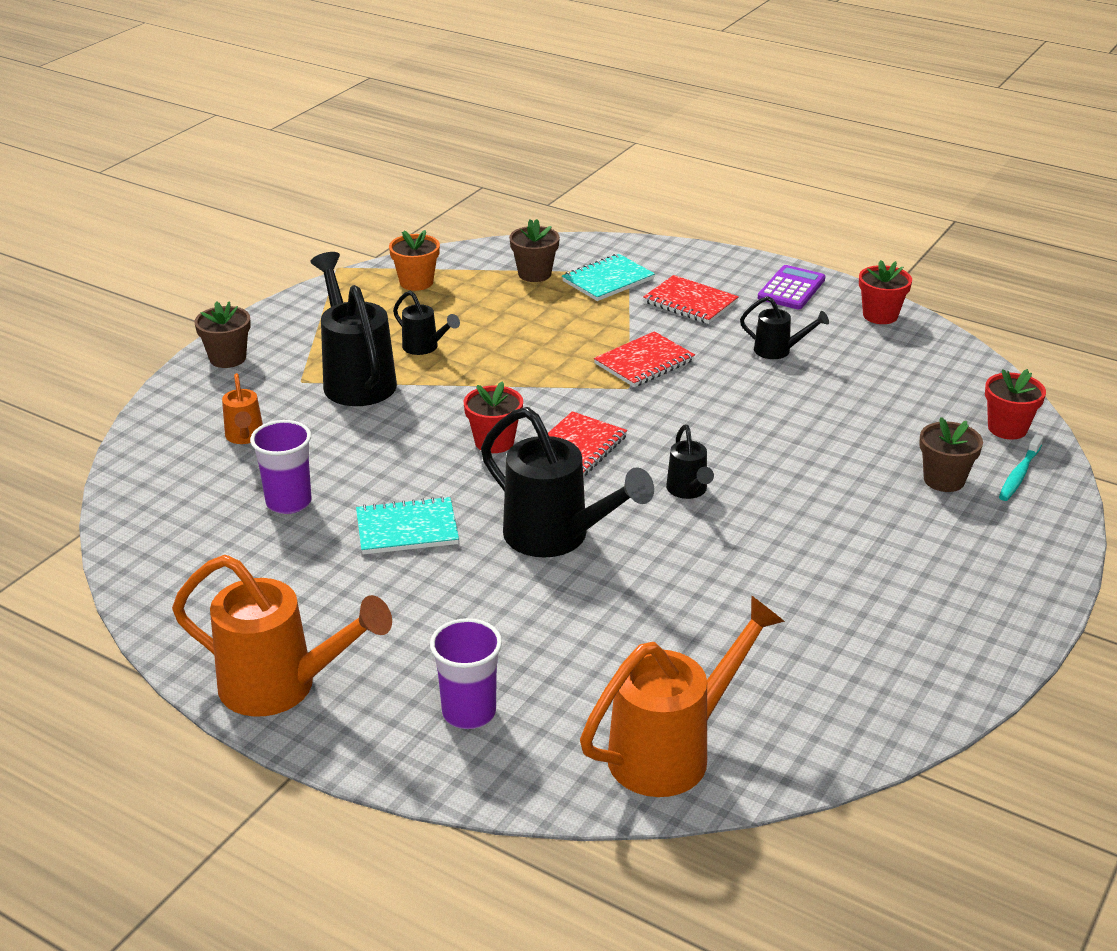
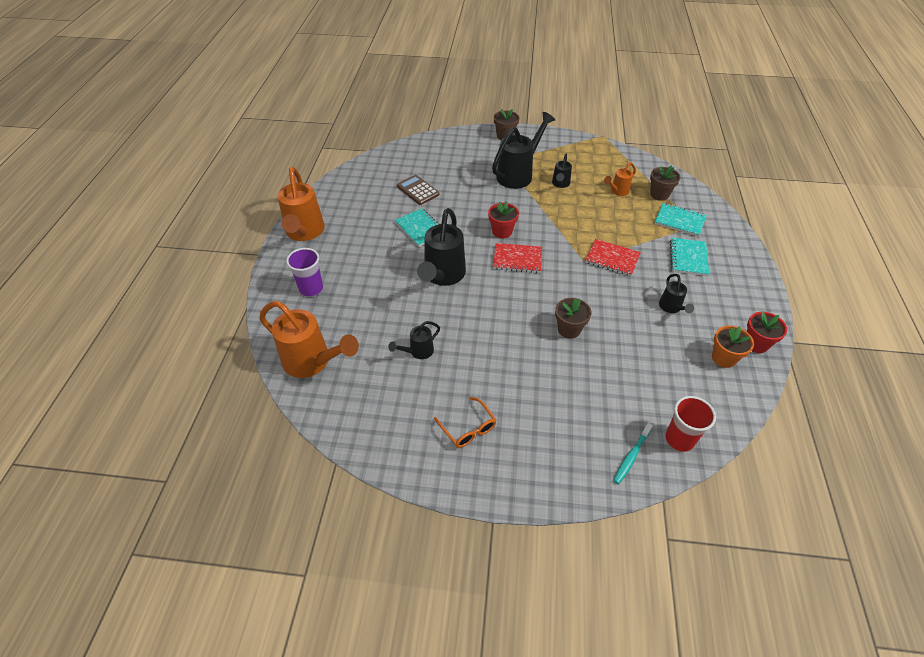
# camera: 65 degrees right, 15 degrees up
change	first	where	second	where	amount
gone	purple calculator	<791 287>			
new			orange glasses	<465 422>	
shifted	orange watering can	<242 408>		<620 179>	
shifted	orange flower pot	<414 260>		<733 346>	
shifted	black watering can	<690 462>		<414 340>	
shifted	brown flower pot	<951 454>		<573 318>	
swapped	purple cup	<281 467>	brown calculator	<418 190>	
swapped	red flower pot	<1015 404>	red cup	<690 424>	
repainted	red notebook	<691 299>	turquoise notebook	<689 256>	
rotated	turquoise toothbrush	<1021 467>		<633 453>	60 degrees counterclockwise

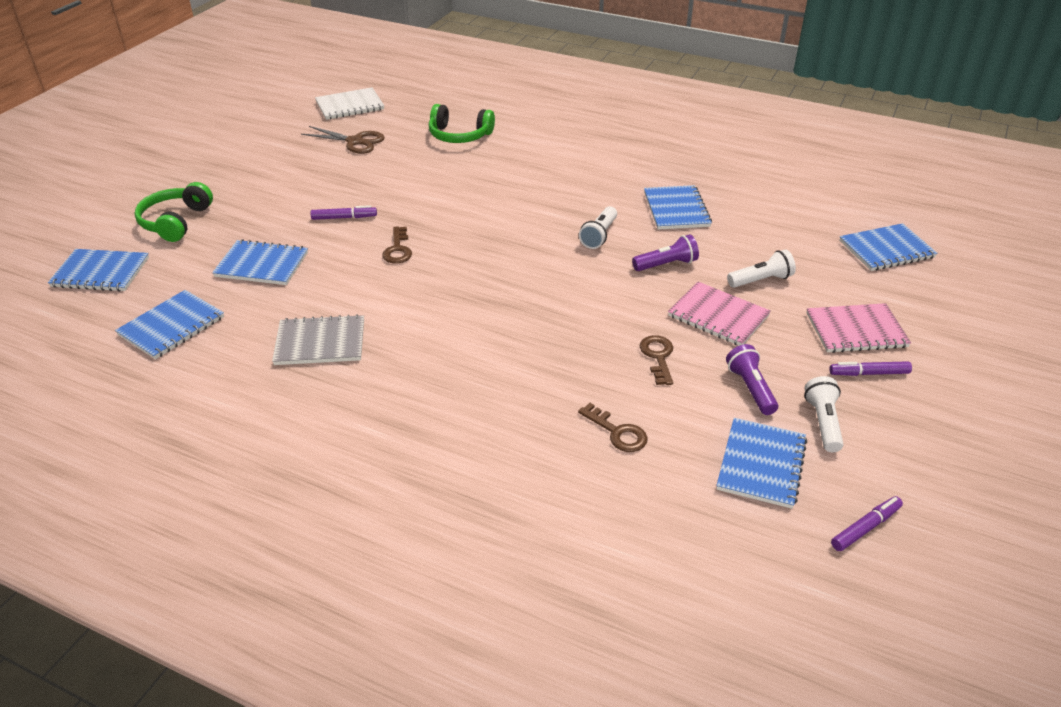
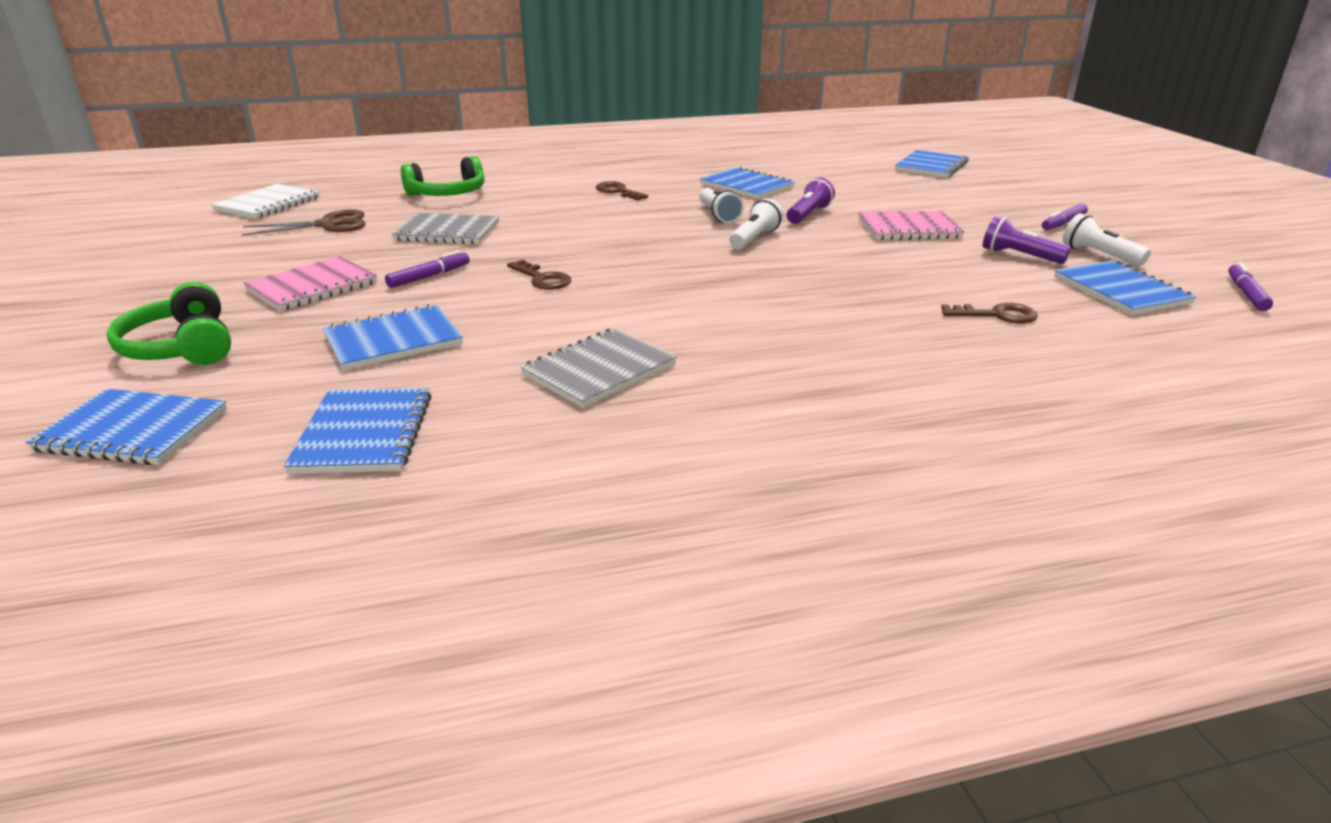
# camera: 40 degrees left, 10 degrees down
change	first	where	second	where	amount
new			grey notebook	<445 228>	
shifted	brown key	<656 360>		<622 190>	
shifted	white flashlight	<761 268>		<756 223>	
shifted	pink notebook	<858 328>		<310 283>	
rotated	blue notebook	<98 270>		<126 427>	45 degrees clockwise

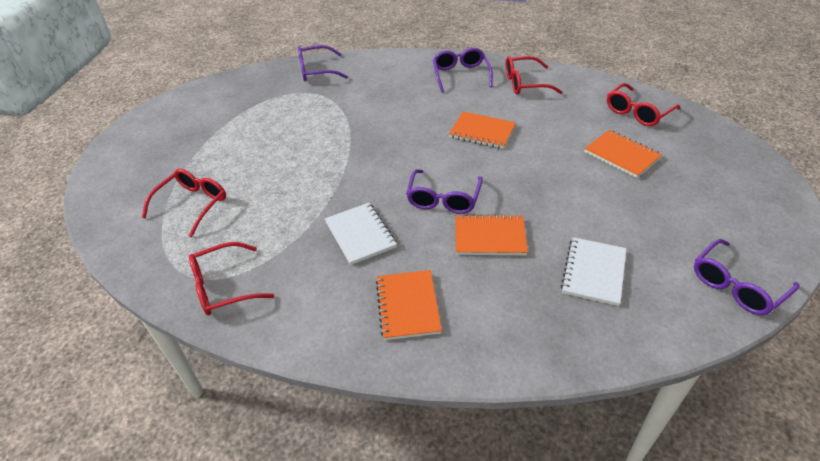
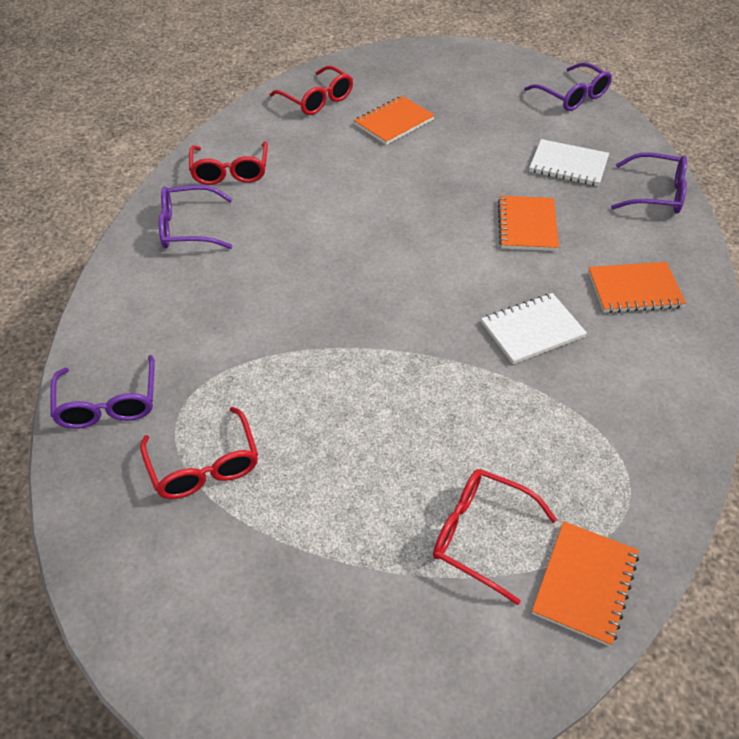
# camera: 90 degrees left, 5 degrees up
change	first	where	second	where	amount
shifted	red glasses	<231 279>		<199 453>	
shifted	purple glasses	<444 191>		<649 183>	
shifted	orange notebook	<482 130>		<585 584>	

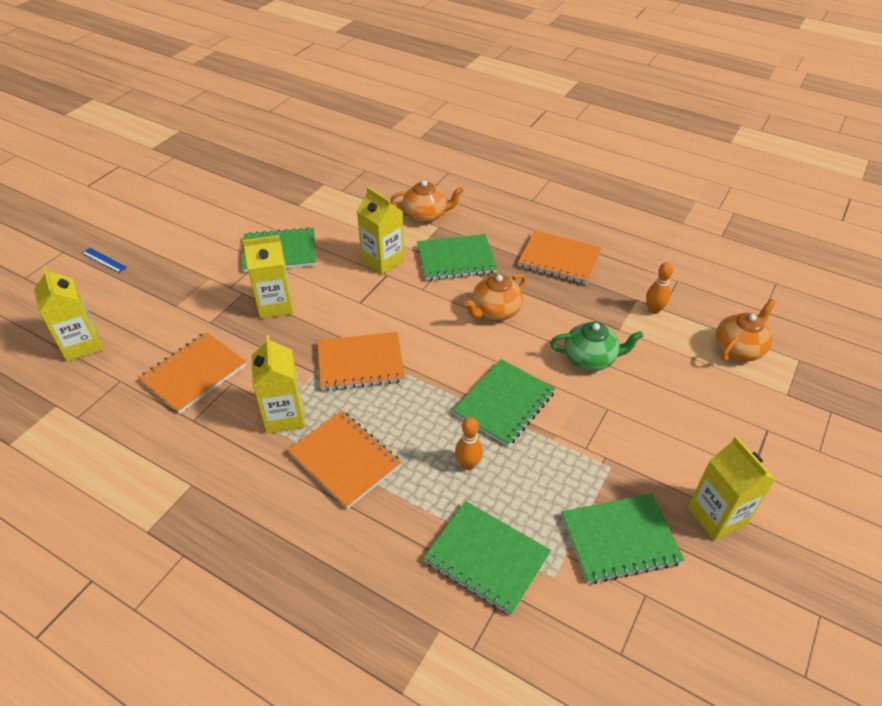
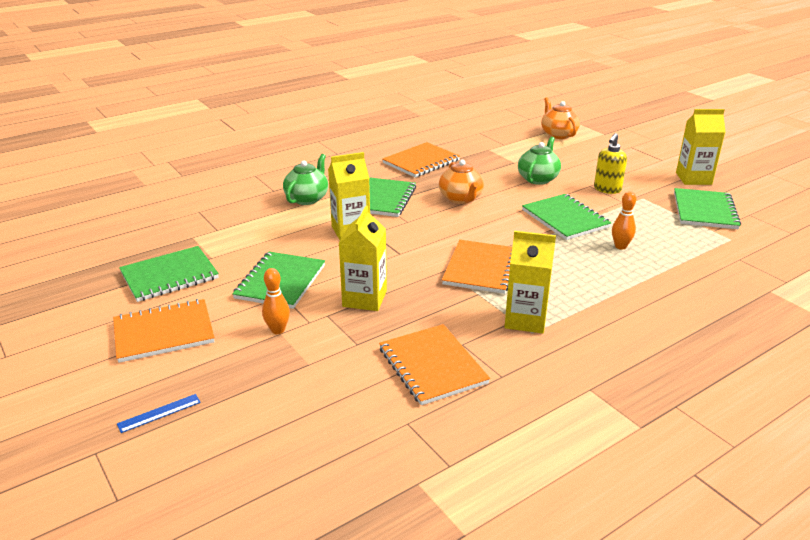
# camera: 65 degrees left, 15 degrees down
change	first	where	second	where	amount
gone	yellow carton	<68 314>			
new			yellow soap dispenser	<610 163>	
shifted	orange notebook	<344 460>		<164 331>	
shifted	green notebook	<487 558>		<169 274>	
shifted	orange bowling pin	<659 288>		<276 301>	
repainted	orange teapot	<427 202>	green teapot	<305 179>	

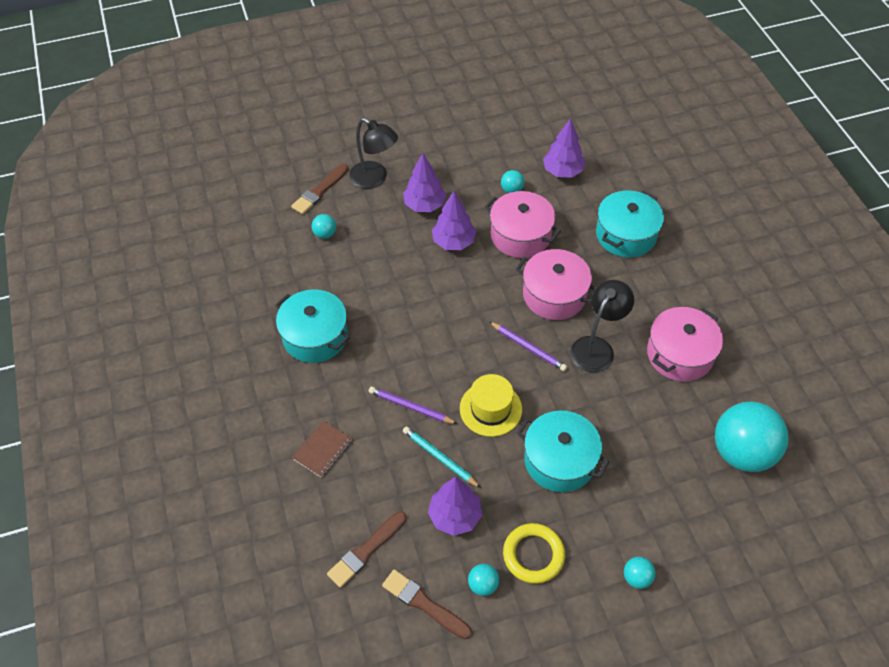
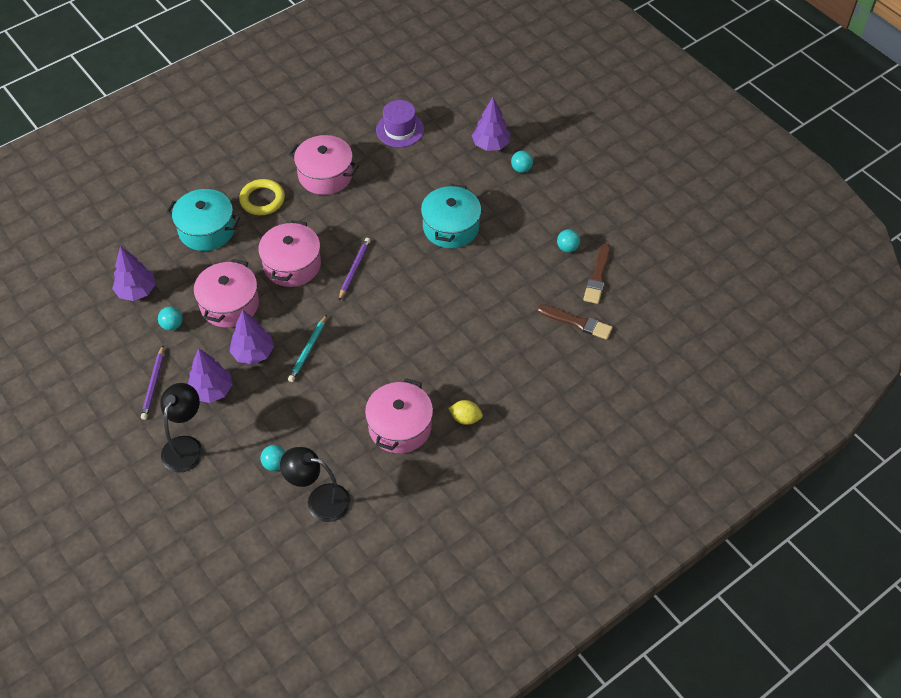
# camera: 110 degrees left, 0 degrees up
change	first	where	second	where	amount
gone	brown brush	<320 189>			
gone	brown notebook	<322 448>			
gone	yellow hat	<491 405>			
new			yellow lemon	<465 412>	
shifted	purple pencil	<413 405>		<152 382>	
shifted	turquoise pencil	<442 457>		<307 348>	
shifted	purple tree	<455 506>		<491 124>	
shifted	yellow ring	<534 553>		<262 197>	
shifted	black lamp	<602 326>		<315 484>	
swapped	turquoise ball	<752 436>	purple hat	<400 123>	
repainted	turquoise pot	<312 326>	pink pot	<399 415>	

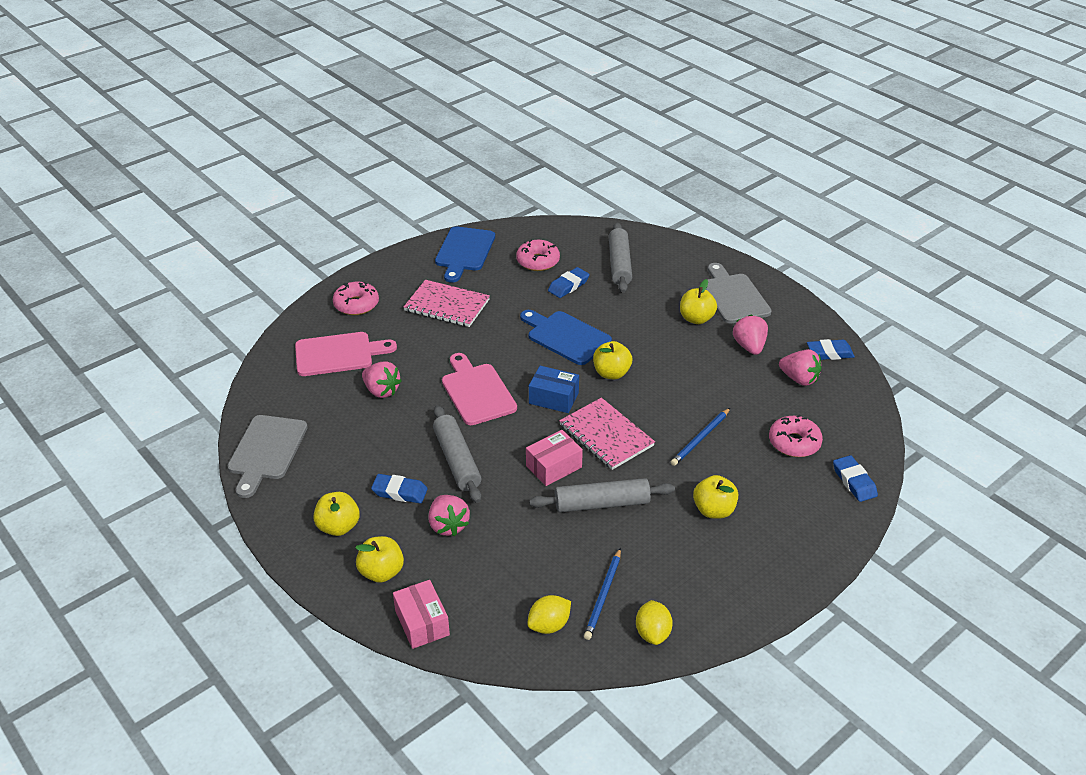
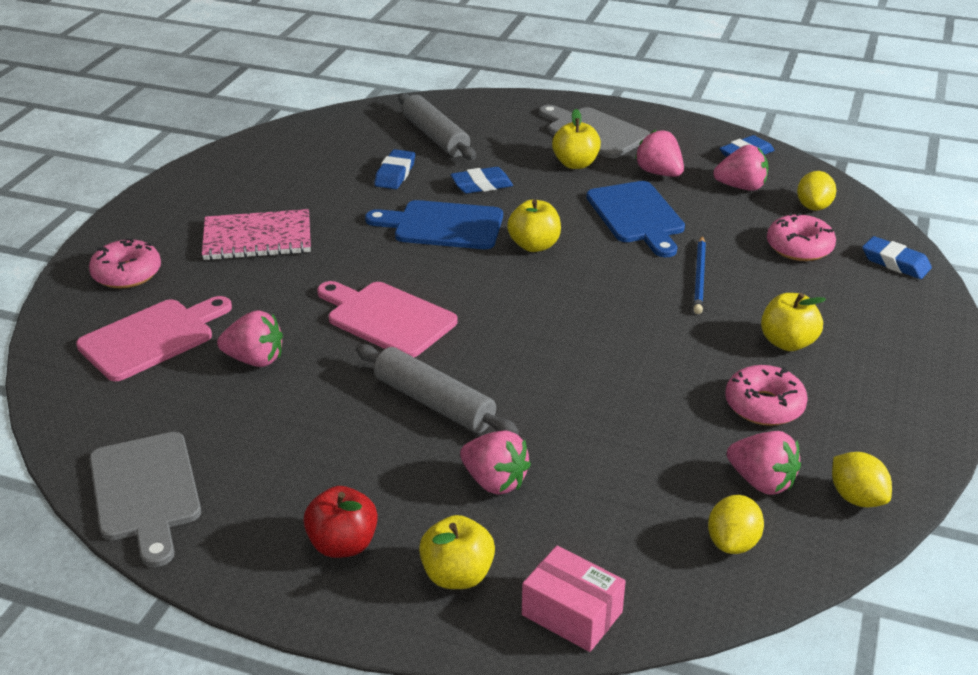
# camera: 30 degrees left, 5 degrees down
change	first	where	second	where	amount
gone	pink box	<554 458>			
gone	blue box	<554 389>			
gone	grey rolling pin	<602 495>			
gone	pink notebook	<607 434>			
new			yellow lemon	<817 190>	
shifted	blue eraser	<399 489>		<481 180>	
shifted	blue cutting board	<465 254>		<635 219>	
shifted	pink donut	<538 255>		<766 395>	
swapped	blue pencil	<602 594>	pink strawberry	<764 463>	
repainted	yellow apple	<336 514>	red apple	<340 522>	

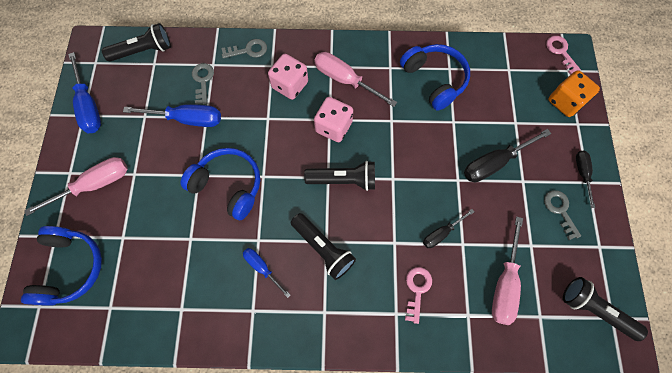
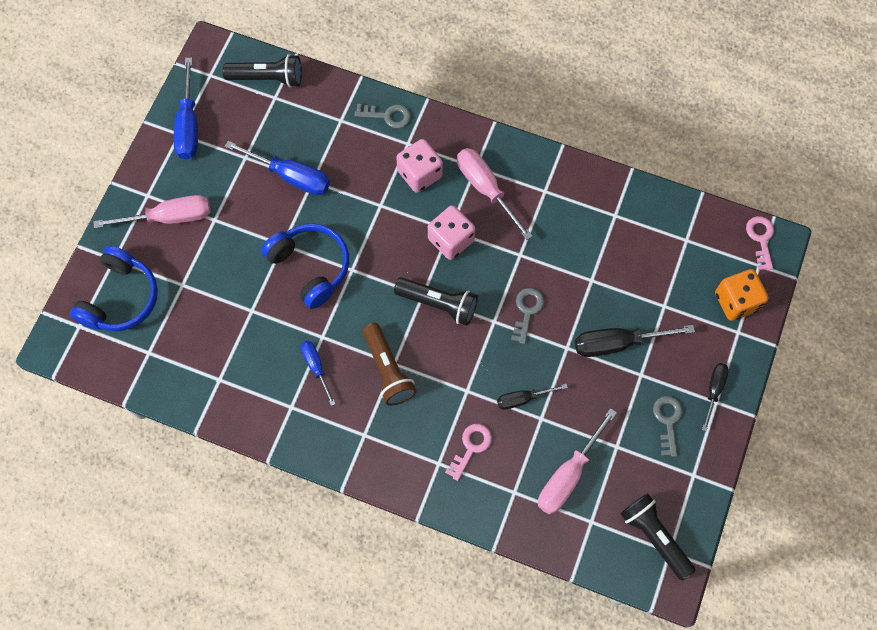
# camera: 20 degrees right, 0 degrees up
change	first	where	second	where	amount
gone	blue headphones	<435 77>			
shifted	grey key	<203 83>		<527 316>	
repainted	black flashlight	<323 246>	brown flashlight	<389 364>	

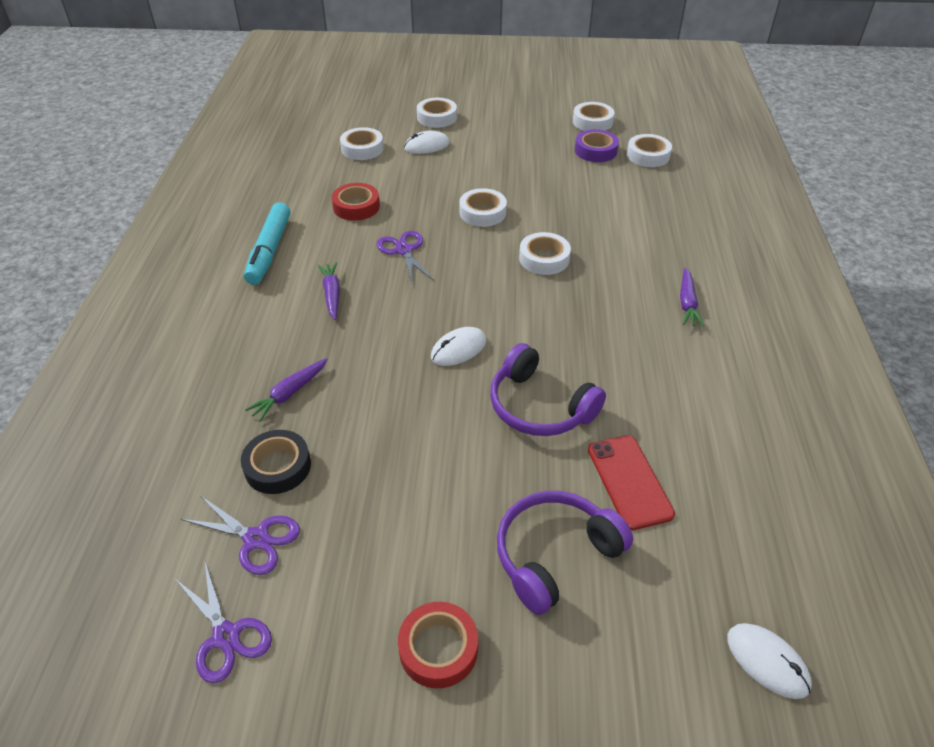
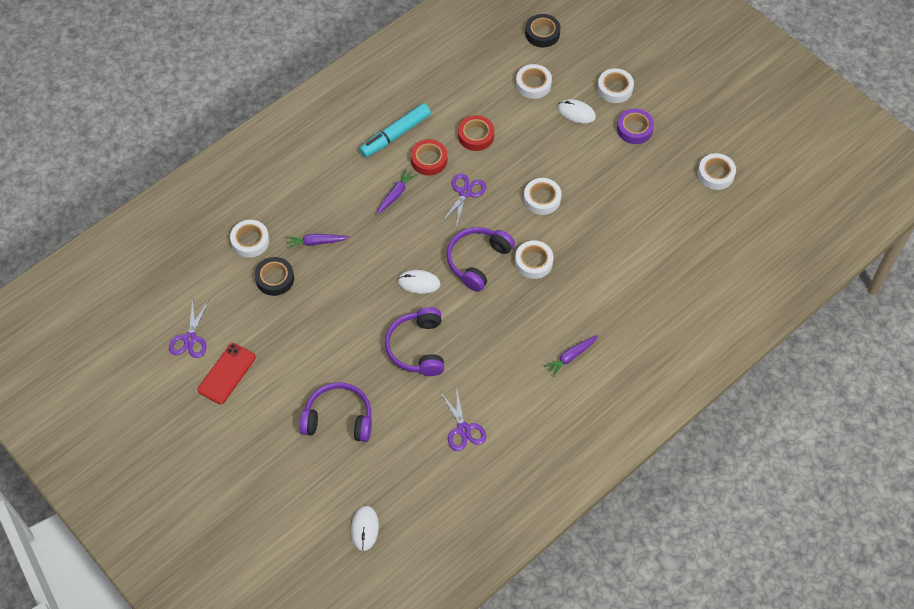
# camera: 45 degrees right, 15 degrees up
change	first	where	second	where	amount
new			purple headphones	<481 259>	
new			black tape	<543 30>	
shifted	purple scissors	<240 535>		<463 418>	
shifted	red tape	<438 645>		<429 157>	
shifted	purple tape	<597 145>		<635 126>	
shifted	red phone	<631 482>		<227 373>	
shifted	white tape	<649 150>		<249 239>	

